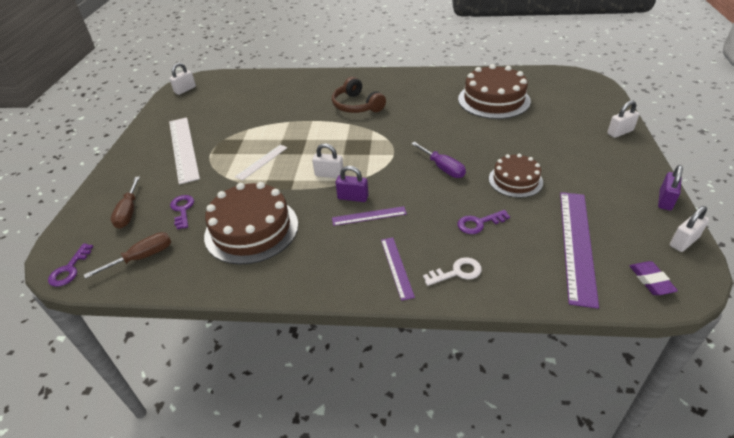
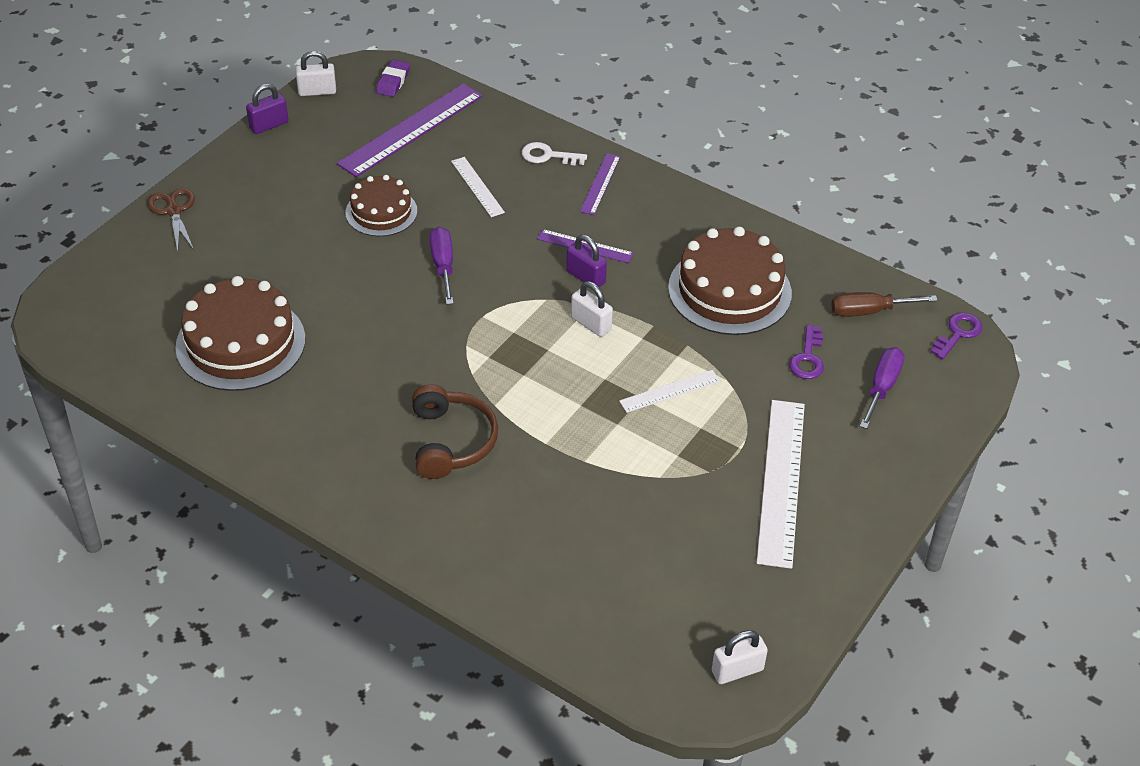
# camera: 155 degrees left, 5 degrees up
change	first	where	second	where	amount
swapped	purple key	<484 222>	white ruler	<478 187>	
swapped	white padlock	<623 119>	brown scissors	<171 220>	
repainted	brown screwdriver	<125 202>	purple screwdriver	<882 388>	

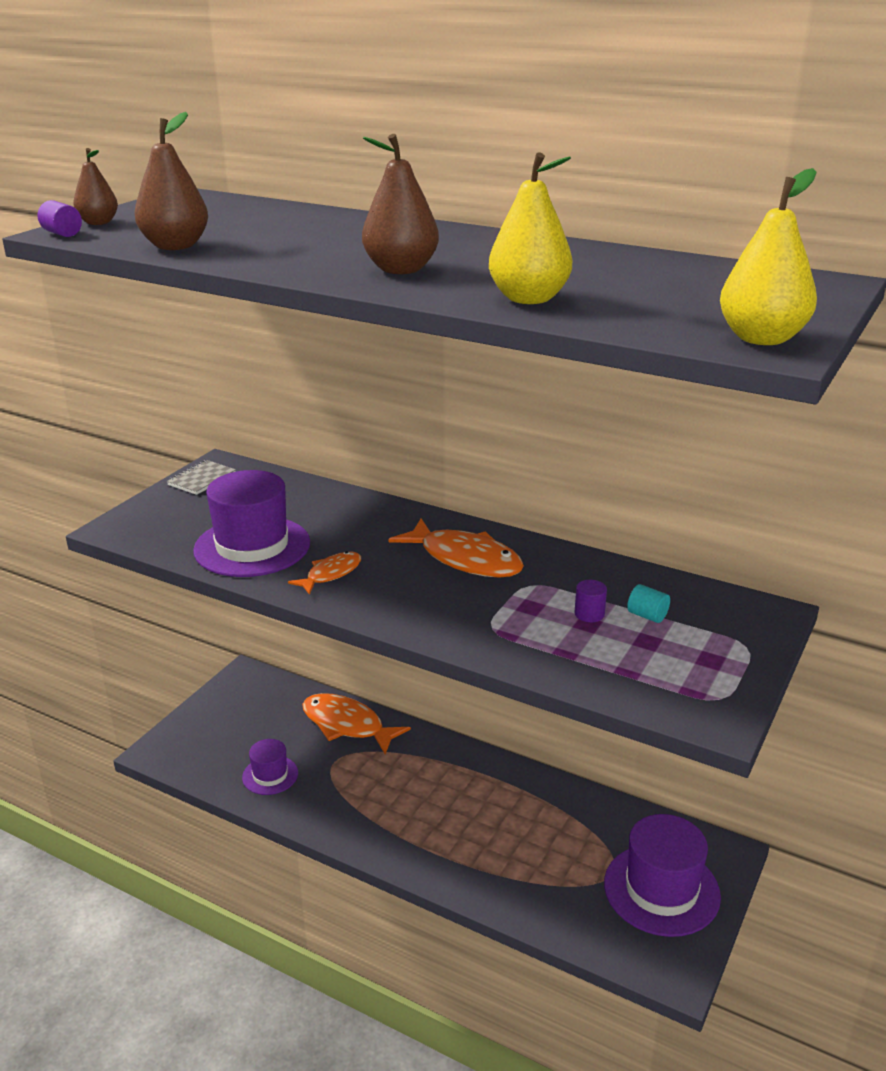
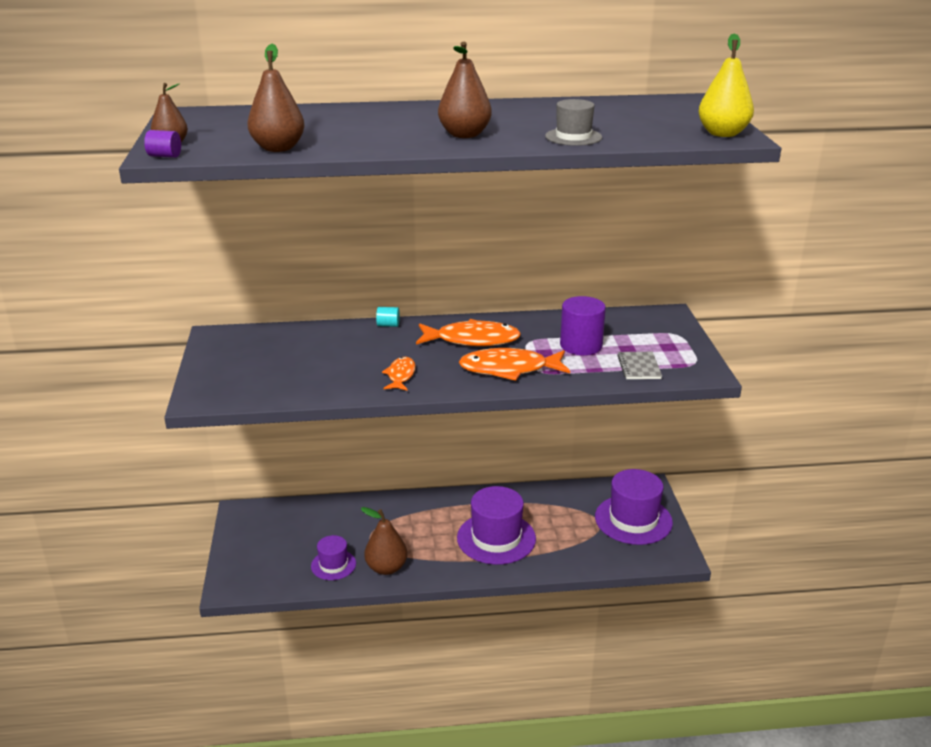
# camera: 35 degrees left, 0 degrees up
change	first	where	second	where	amount
new			brown pear	<384 541>	
shifted	grey notebook	<201 477>		<639 365>	
shifted	purple hat	<251 523>		<496 525>	
shifted	orange fish	<356 723>		<514 364>	
shifted	turquoise cylinder	<648 603>		<388 317>	
swapped	yellow pear	<530 228>	grey hat	<573 122>	
scaled	purple cylinder	<591 601>		<583 325>	x2.09

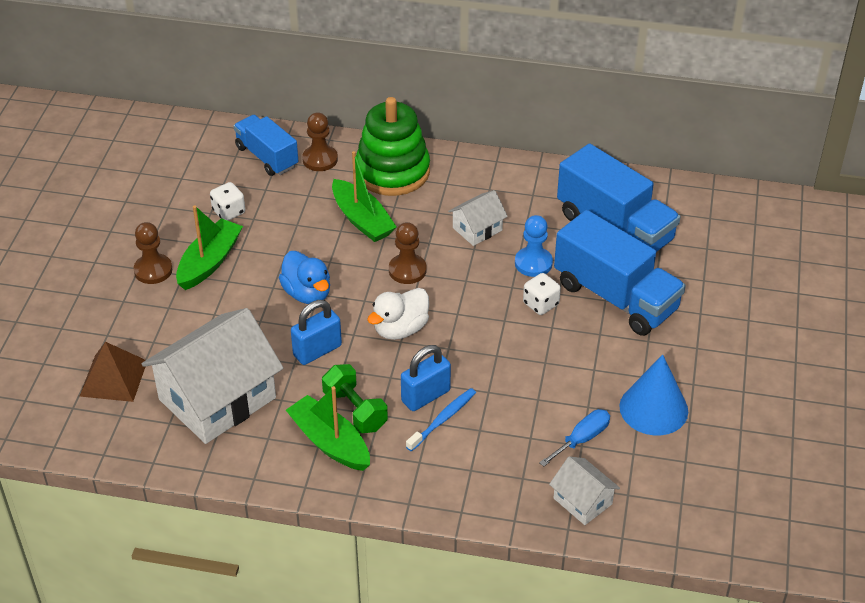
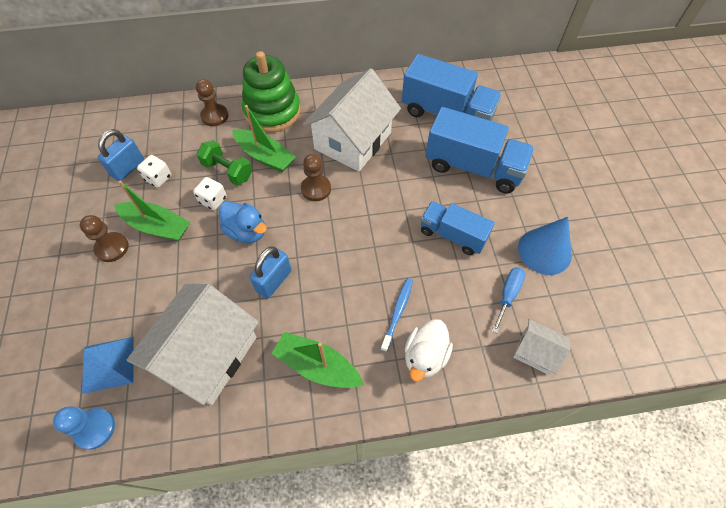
# camera: 20 degrees left, 15 degrees up
change	first	where	second	where	amount
shifted	blue truck	<266 145>		<458 228>	
shifted	green dumbbell	<355 398>		<224 162>	
shifted	white duck	<398 314>		<429 350>	
shifted	blue padlock	<426 378>		<121 155>	
shifted	blue pawn	<534 246>		<84 428>	
shifted	white dice	<542 294>		<210 193>	
repainted	brown pyramid	<113 372>	blue pyramid	<108 365>	
rotated	green boat	<209 247>		<152 211>	105 degrees clockwise
scaled	white house	<478 218>		<352 120>	x2.11

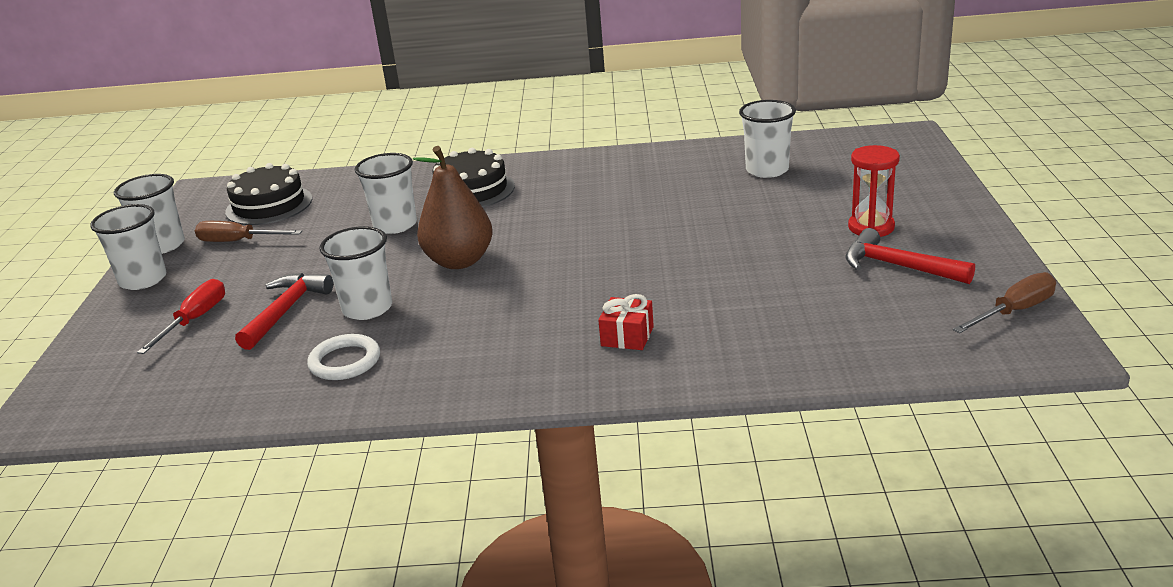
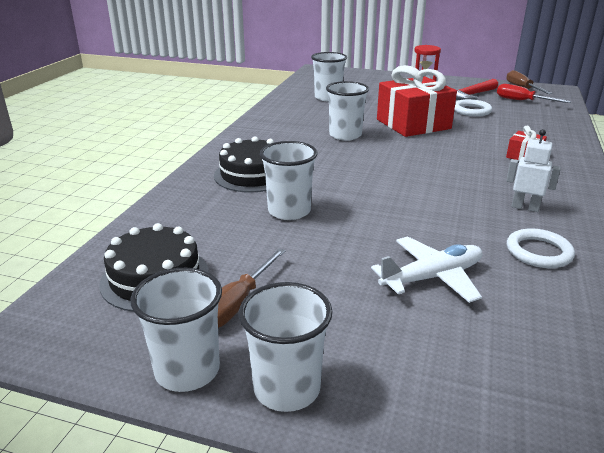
# camera: 75 degrees left, 0 degrees up
change	first	where	second	where	amount
gone	brown pear	<453 207>			
new			red gift	<417 101>	
new			white ring	<473 107>	
new			white robot	<533 170>	
shifted	red screwdriver	<181 316>		<534 93>	
shifted	white cup	<356 273>		<347 111>	
swapped	red hammer	<284 311>	white plane	<426 269>	

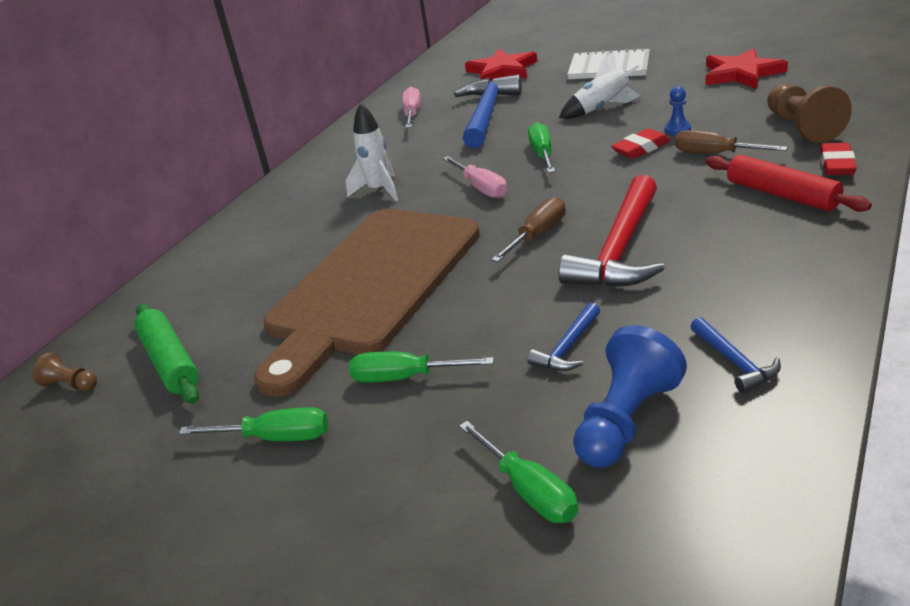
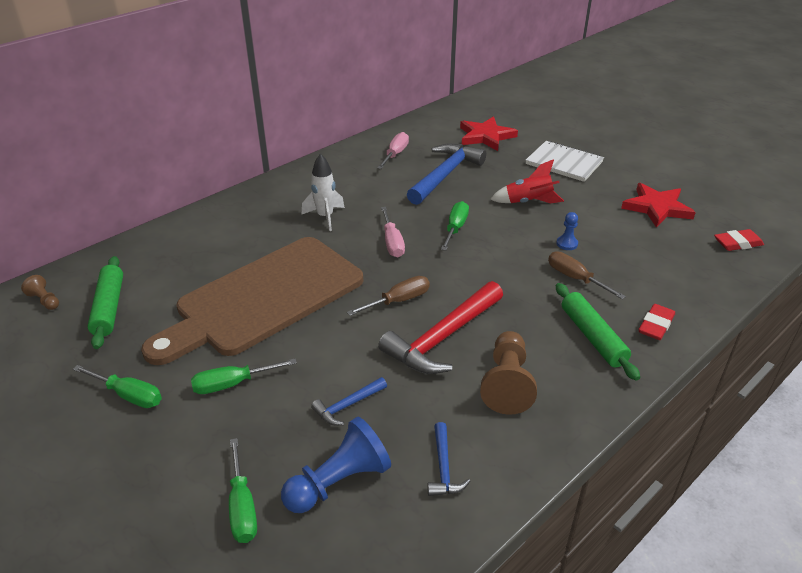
# camera: 15 degrees right, 5 degrees up
change	first	where	second	where	amount
shifted	red eraser	<640 144>		<739 240>	
shifted	brown pawn	<809 113>		<508 373>	
repainted	white rocket	<600 85>	red rocket	<527 181>	
repainted	red rolling pin	<789 183>	green rolling pin	<598 332>	
rotated	green screwdriver	<421 367>		<244 376>	45 degrees counterclockwise

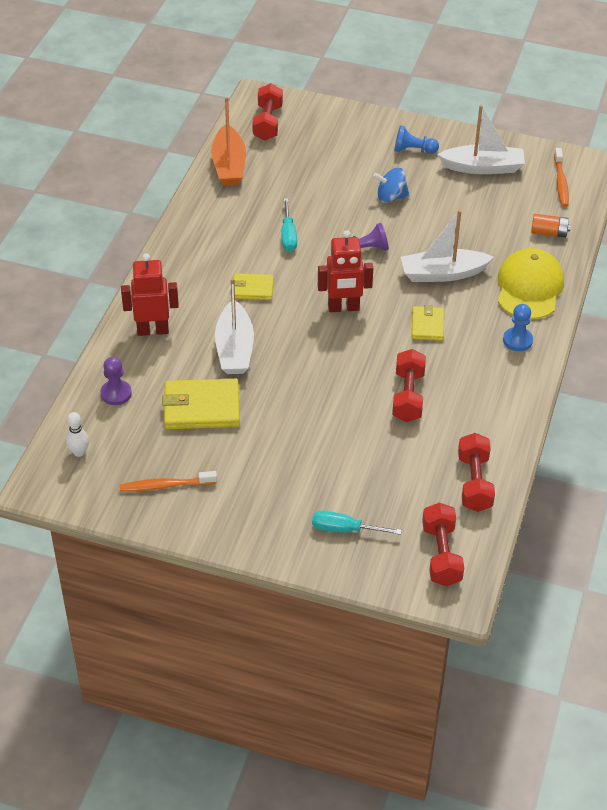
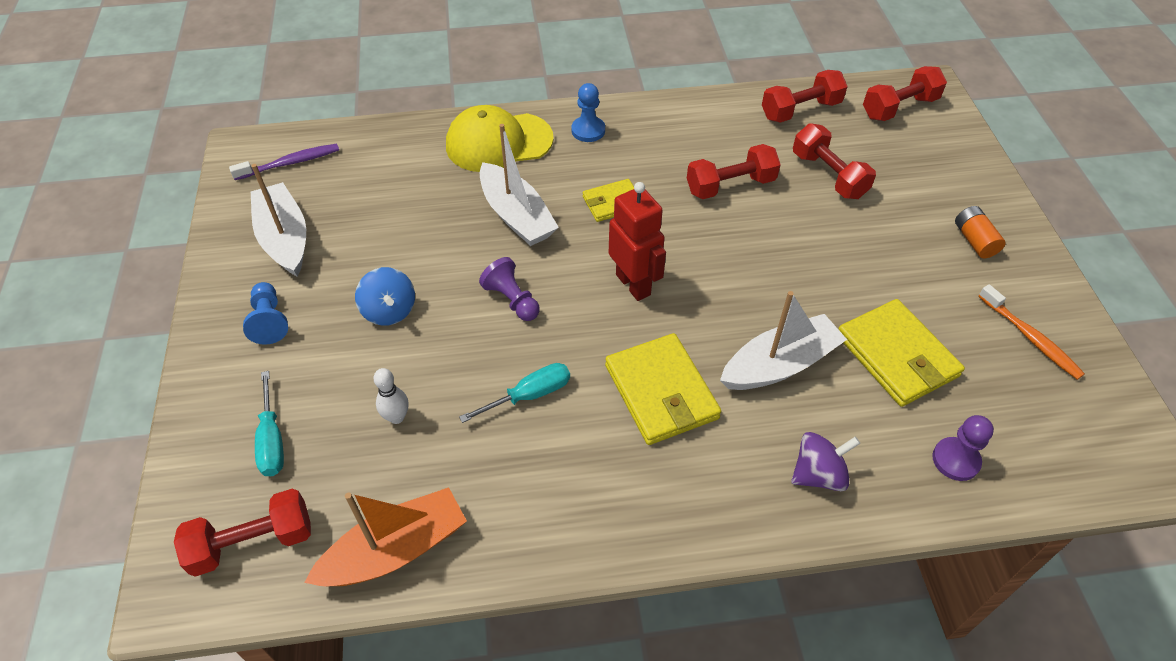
# camera: 115 degrees left, 5 degrees up
change	first	where	second	where	amount
new			red dumbbell	<834 161>	
shifted	white bowling pin	<77 434>		<391 396>	
shifted	turquoise screwdriver	<357 523>		<269 423>	
shifted	orange battery	<551 226>		<980 232>	
swapped	red robot	<150 294>	purple spinning top	<825 461>	
repainted	orange toothbrush	<561 177>	purple toothbrush	<284 162>	
scaled	yellow wallet	<253 286>		<663 389>	x1.71

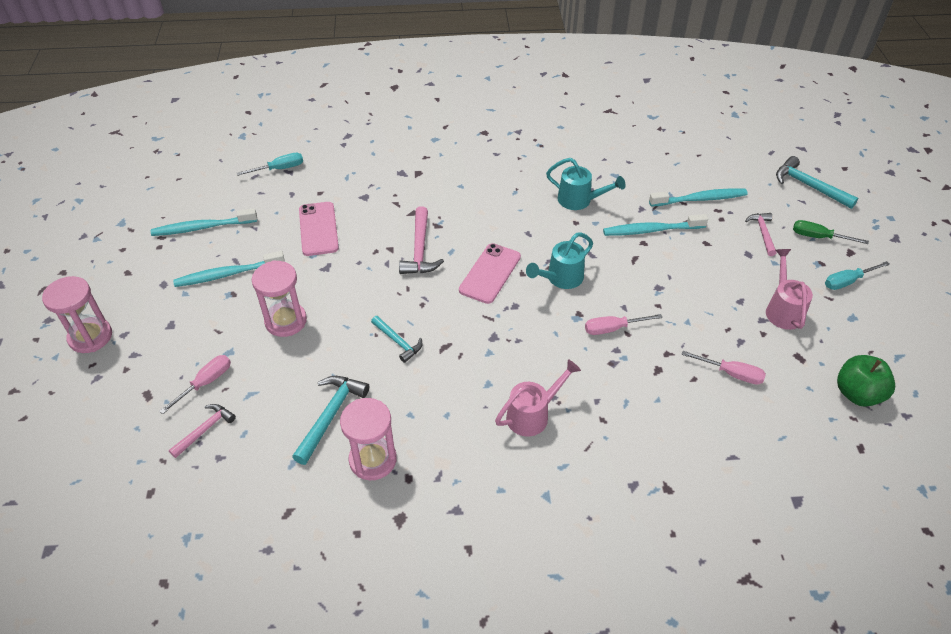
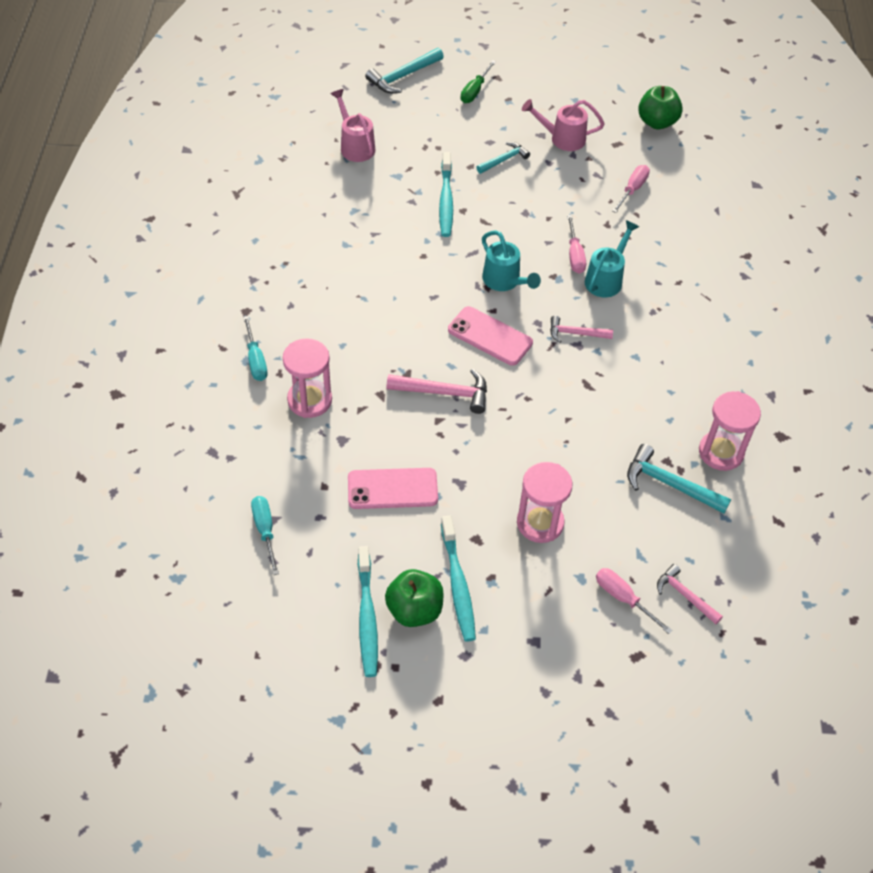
# camera: 85 degrees left, 5 degrees up
change	first	where	second	where	amount
gone	turquoise toothbrush	<698 197>			
new			green apple	<414 598>	
shifted	pink hourglass	<77 314>		<307 378>	
shifted	turquoise hammer	<397 339>		<503 158>	
shifted	pink watering can	<538 398>		<353 125>	
shifted	turquoise watering can	<586 184>		<612 258>	
shifted	pink hammer	<760 234>		<581 329>	
shifted	turquoise screwdriver	<857 275>		<255 348>	

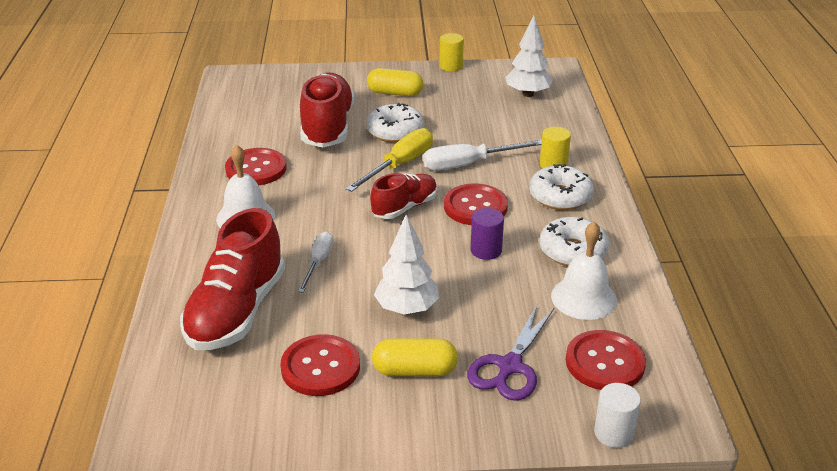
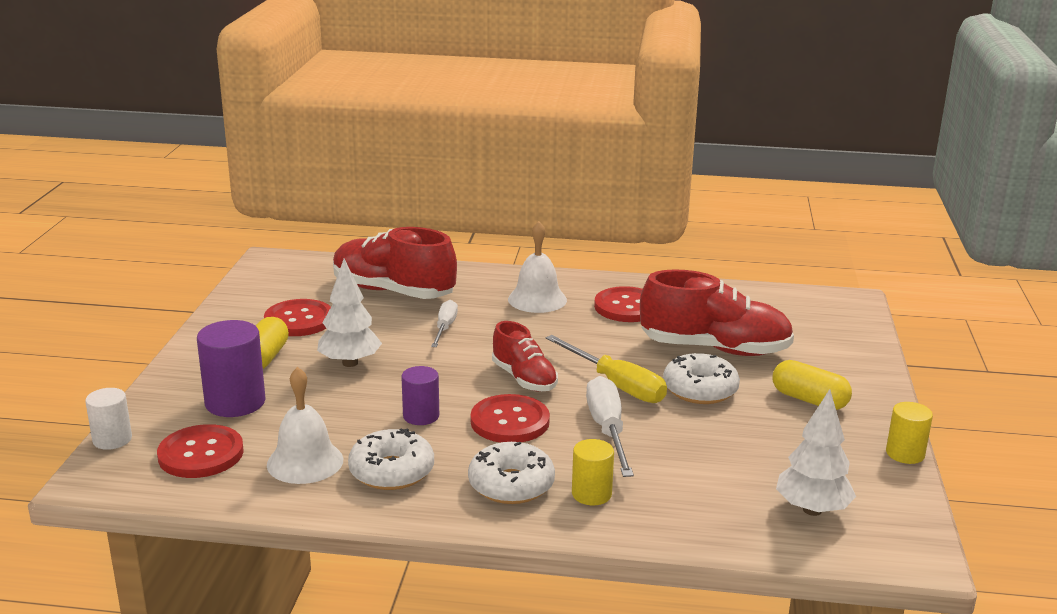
# camera: 100 degrees right, 10 degrees down
change	first	where	second	where	amount
swapped	purple scissors	<510 353>	purple cylinder	<231 368>	
rotated	white screwdriver	<315 262>		<444 323>	105 degrees counterclockwise
rotated	yellow capsule	<395 82>		<812 385>	75 degrees counterclockwise

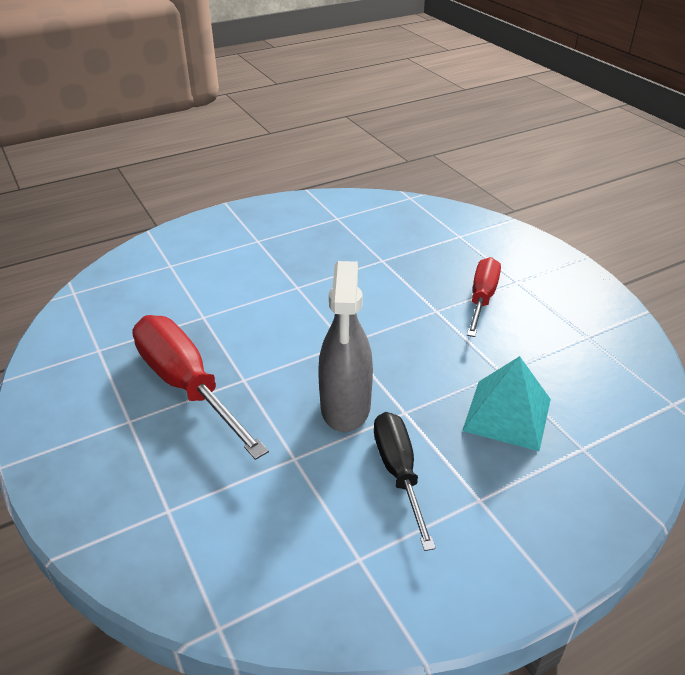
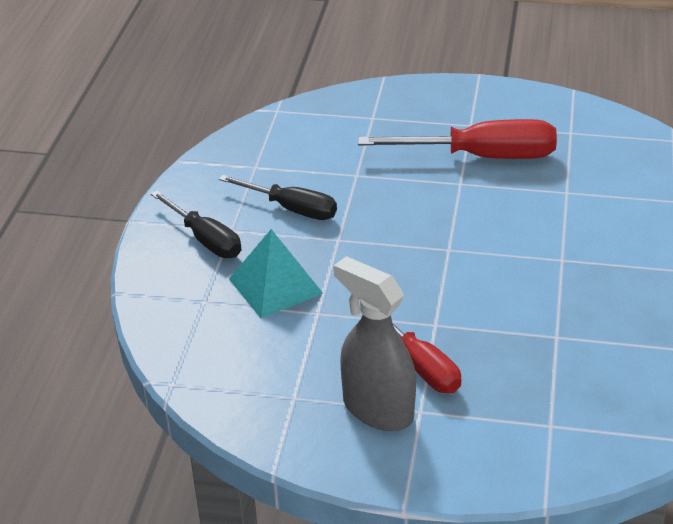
# camera: 130 degrees right, 0 degrees up
change	first	where	second	where	amount
new			black screwdriver	<196 224>	
shifted	grey spray bottle	<345 346>		<375 343>	

